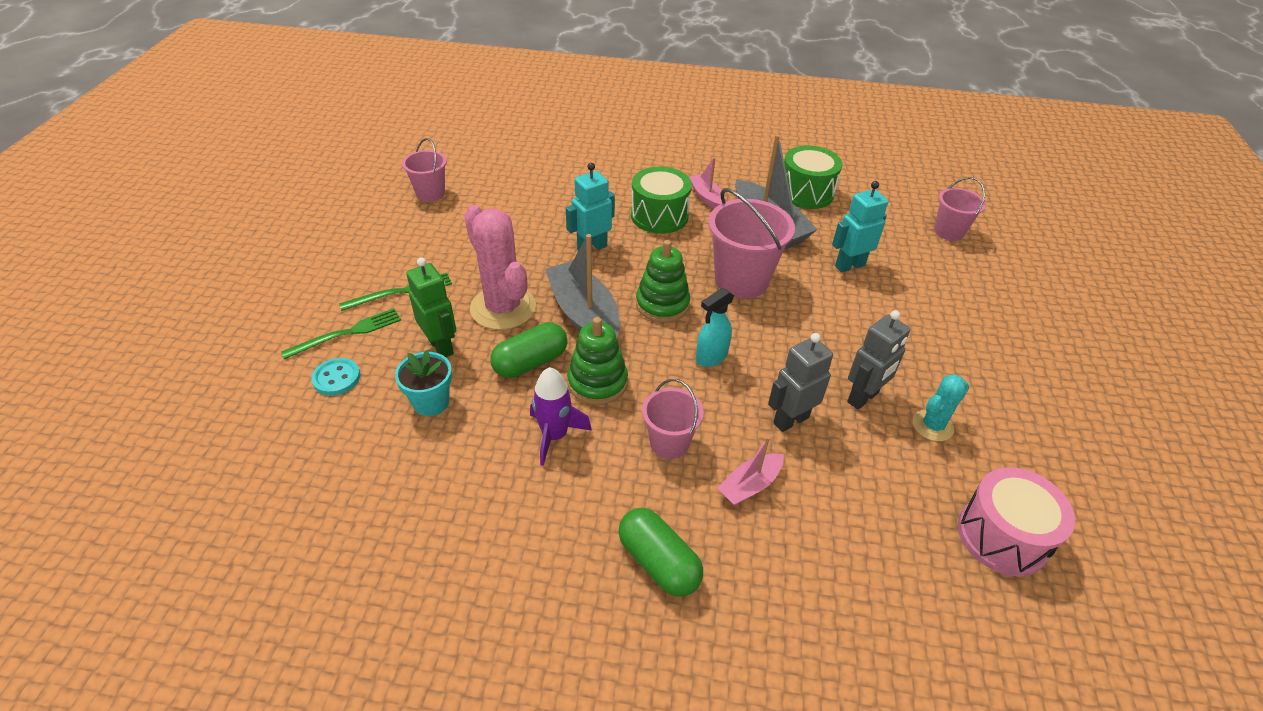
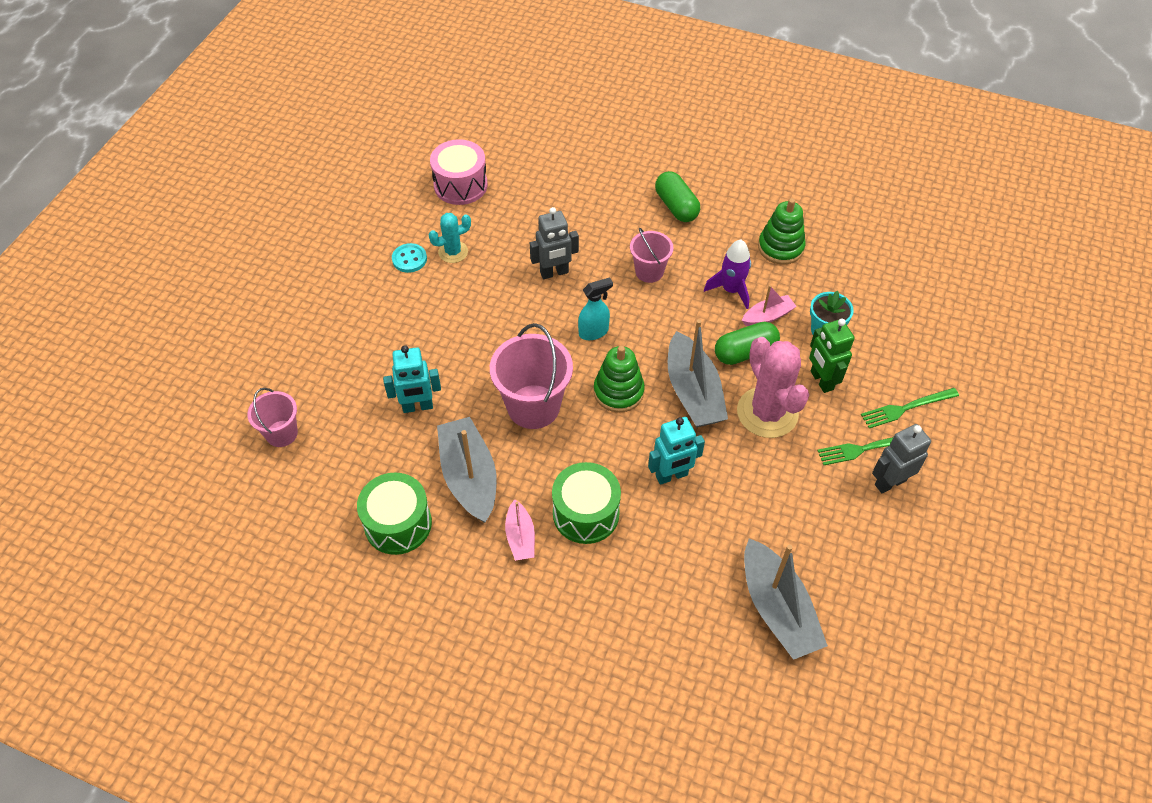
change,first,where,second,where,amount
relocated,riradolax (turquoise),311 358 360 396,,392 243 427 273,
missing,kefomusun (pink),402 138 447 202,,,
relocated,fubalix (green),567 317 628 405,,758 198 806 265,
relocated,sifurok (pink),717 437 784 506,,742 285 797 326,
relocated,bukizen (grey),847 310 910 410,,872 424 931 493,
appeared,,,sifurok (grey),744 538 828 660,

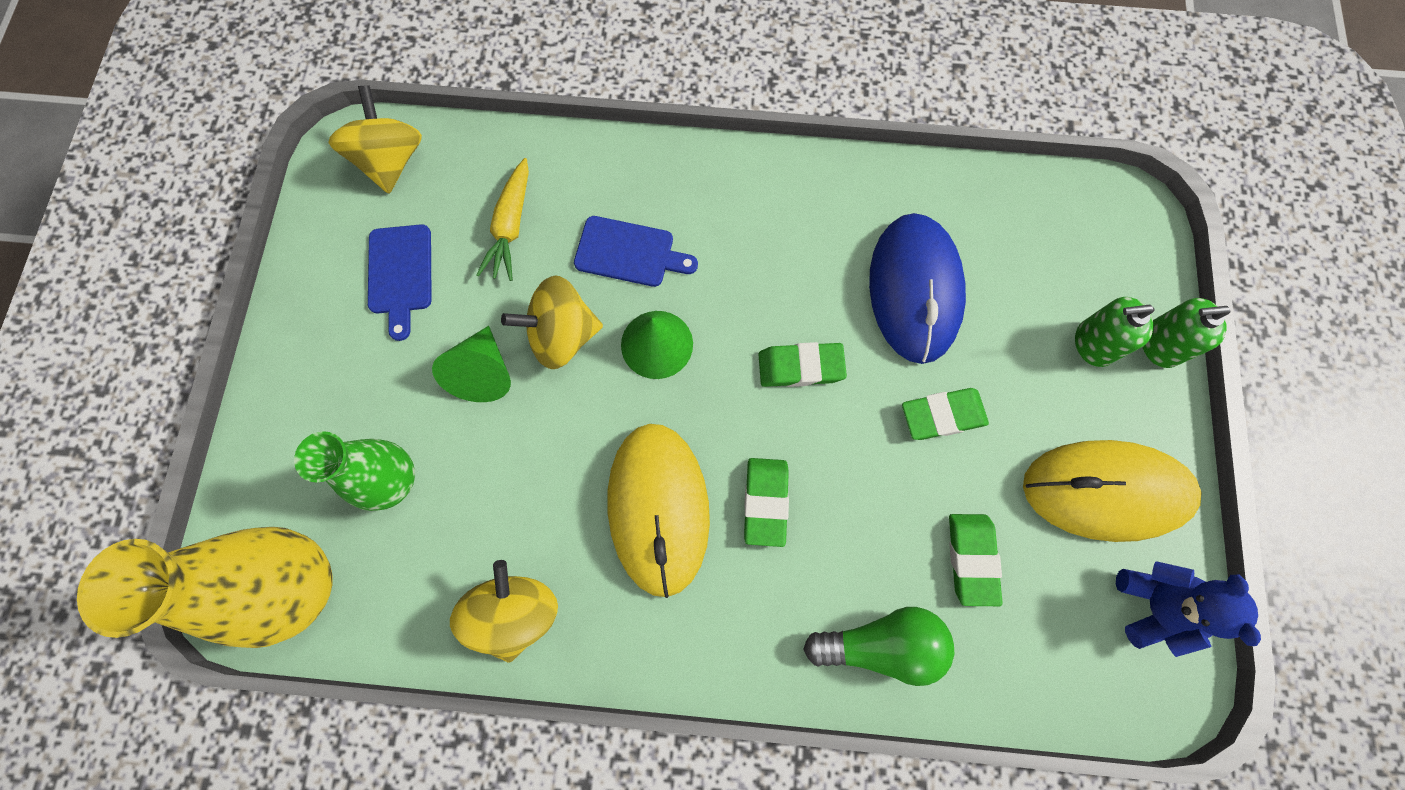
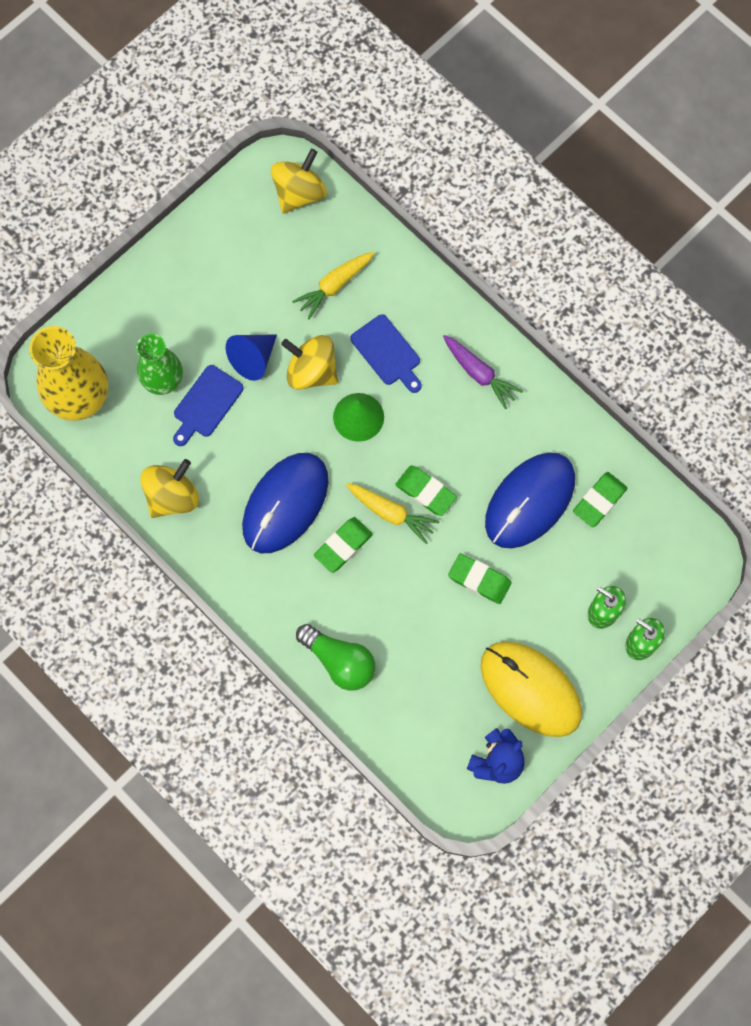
change,first,where,second,where,amount
relocated,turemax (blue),368 224 432 341,,173 365 244 446,
colour,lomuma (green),432 326 511 402,lomuma (blue),226 334 277 381,
colour,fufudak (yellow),607 424 710 598,fufudak (blue),242 453 328 553,
relocated,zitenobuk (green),949 514 1003 606,,573 472 627 528,
appeared,,,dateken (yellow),346 483 439 544,
appeared,,,dateken (purple),443 335 523 409,

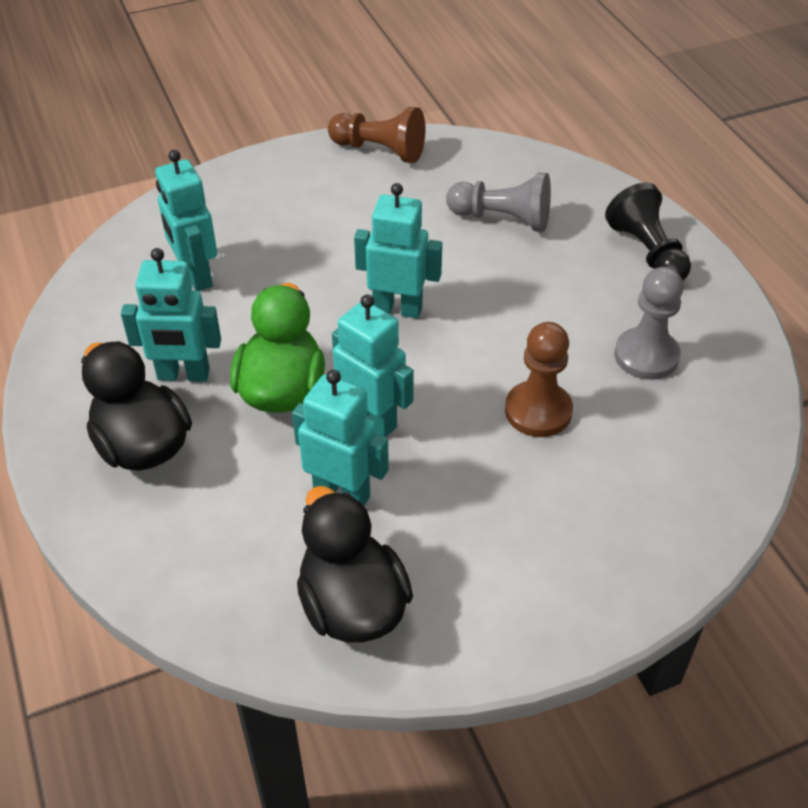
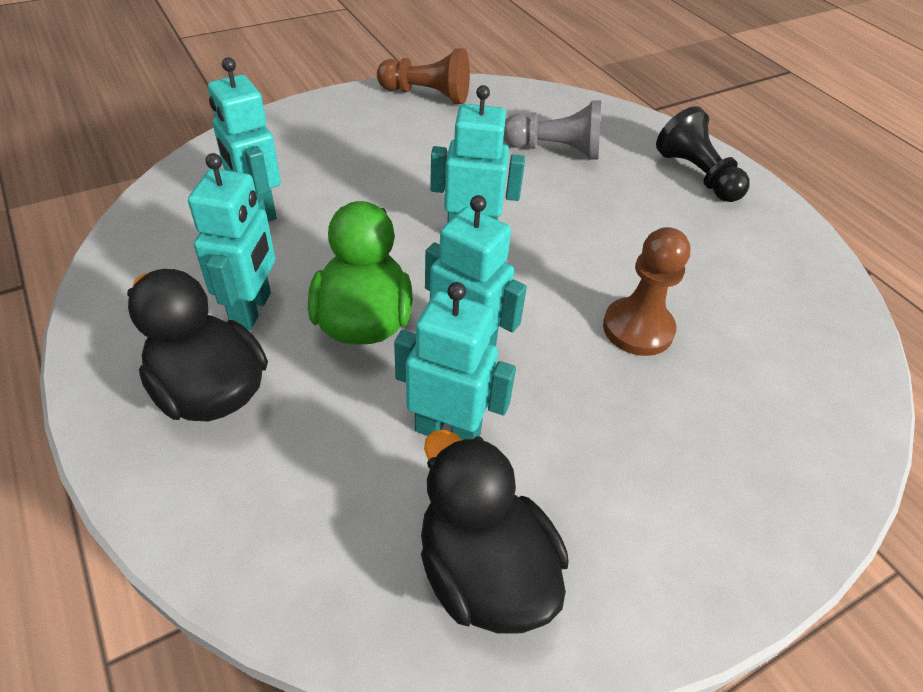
change,first,where,second,where,amount
spun,bukizen (turquoise),121 248 221 382,,188 153 275 330,75 degrees counterclockwise
missing,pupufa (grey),614 267 684 380,,,

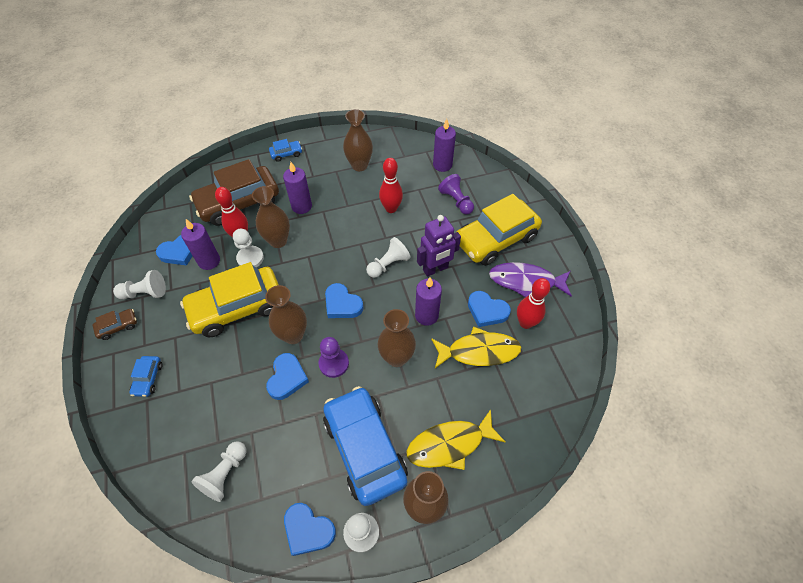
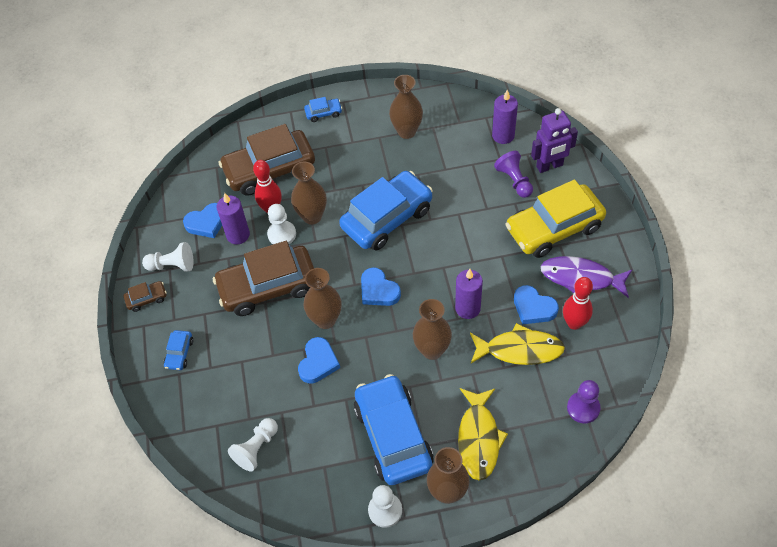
change,first,where,second,where,amount
colour,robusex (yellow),180 262 279 337,robusex (brown),213 241 314 316,
missing,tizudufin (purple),283 162 312 214,,,
missing,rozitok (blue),284 503 336 556,,,
relocated,pupufa (purple),319 337 349 378,,567 380 601 423,
missing,pupufa (white),366 237 411 278,,,
missing,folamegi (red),379 158 403 213,,,
spun,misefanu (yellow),407 409 505 470,,458 388 508 481,75 degrees counterclockwise
relocated,bukizen (purple),417 215 461 277,,531 108 578 173,
appeared,,,robusex (blue),339 171 433 251,

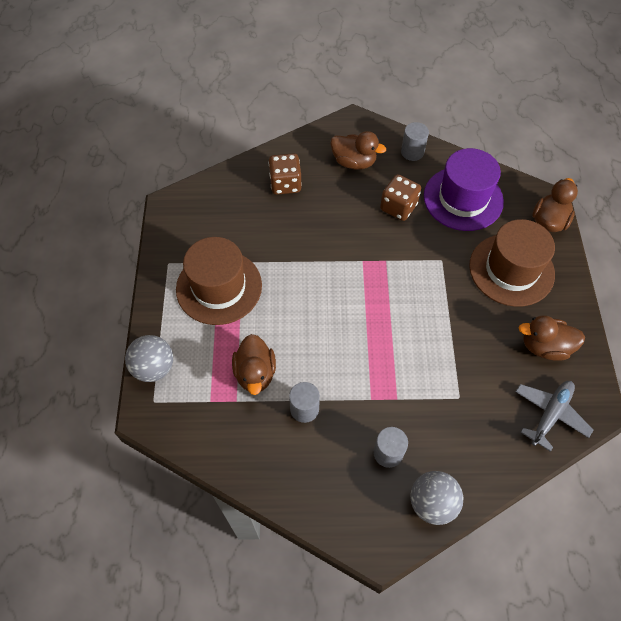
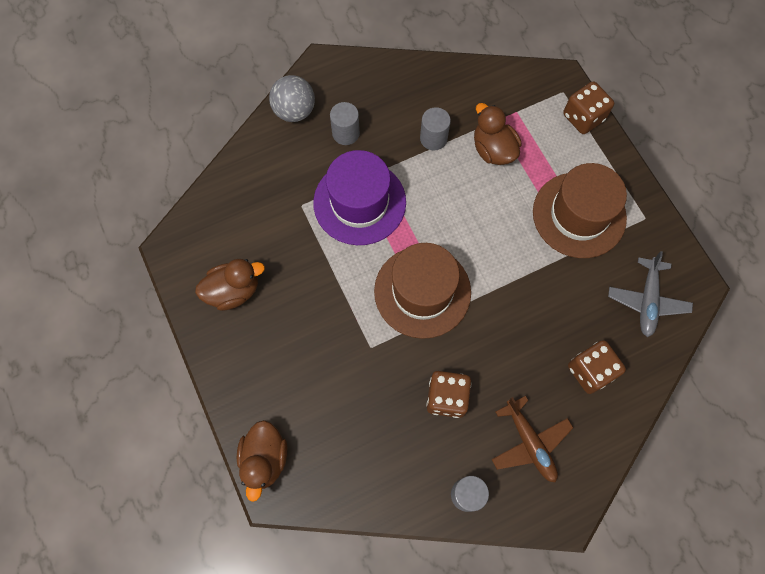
change,first,where,second,where,amount
exchanged,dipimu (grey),125 335 173 382,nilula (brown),563 82 614 134,
exchanged,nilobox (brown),330 131 386 170,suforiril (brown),491 396 573 482,
relocated,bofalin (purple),424 148 504 231,,313 150 406 245,
relocated,bofalin (brown),469 219 555 307,,374 243 471 339,
relocated,suforiril (grey),515 381 593 452,,608 251 693 337,

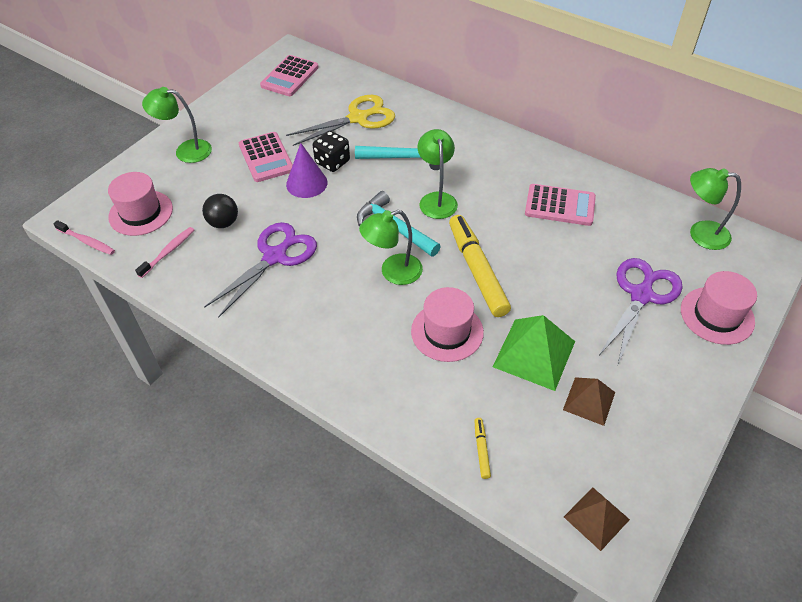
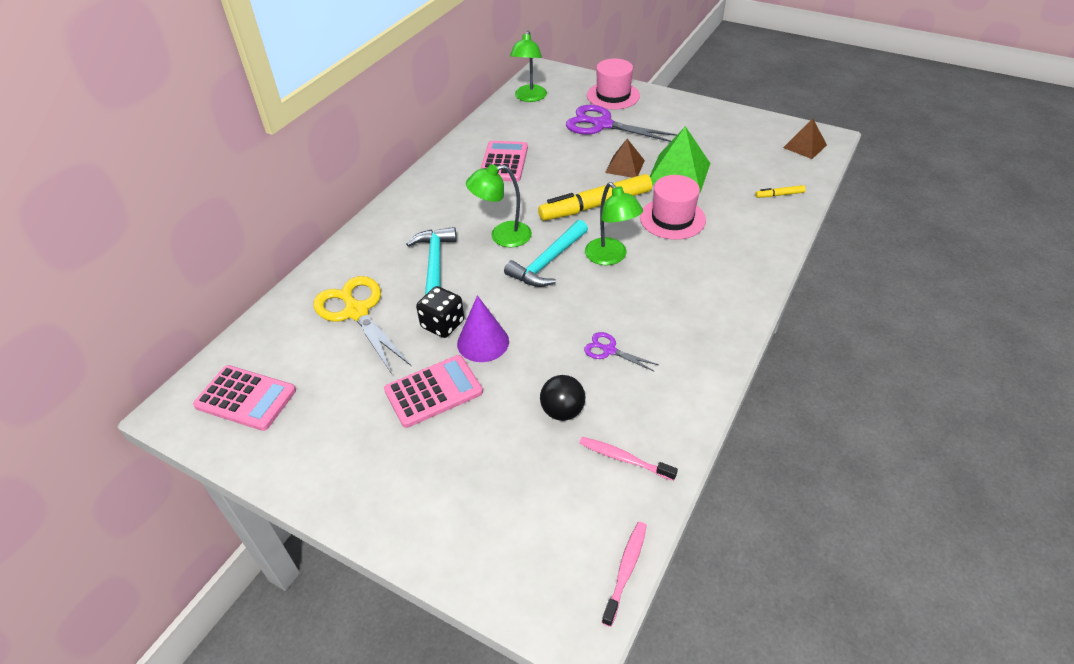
change,first,where,second,where,amount
missing,bofalin (pink),108 172 173 236,,,
missing,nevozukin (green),142 87 212 163,,,
size,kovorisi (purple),204 222 317 318,,584 332 659 372,x0.49
relocated,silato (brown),563 377 615 426,,605 139 645 178,

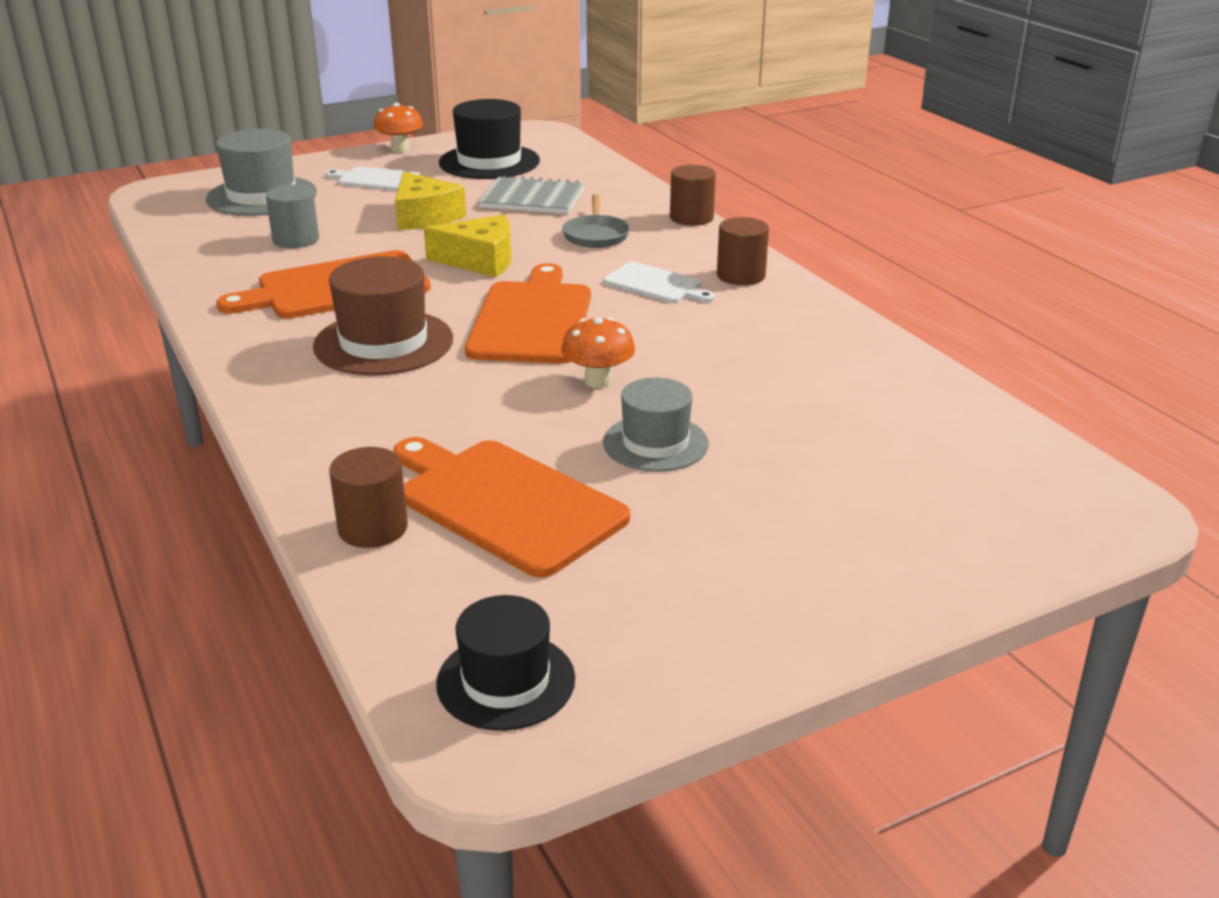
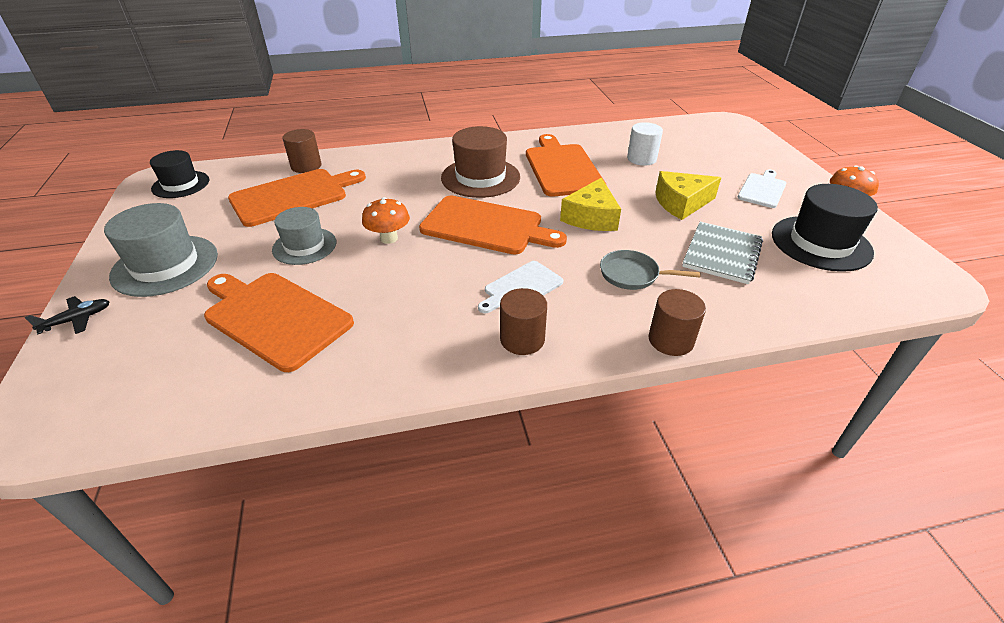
change,first,where,second,where,amount
relocated,bofalin (grey),206 129 317 216,,104 203 218 297,
colour,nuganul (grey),266 185 319 248,nuganul (white),627 122 663 166,
appeared,,,suforiril (black),25 296 110 334,
appeared,,,turemax (orange),204 273 354 372,

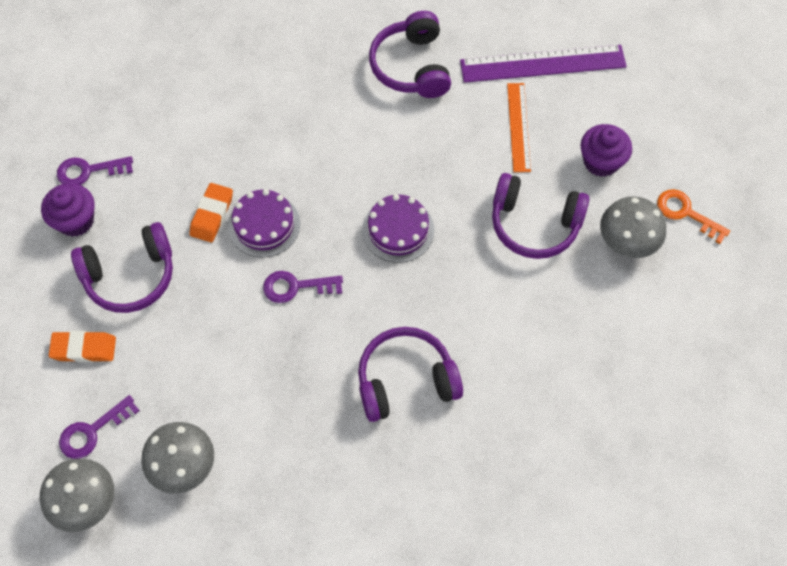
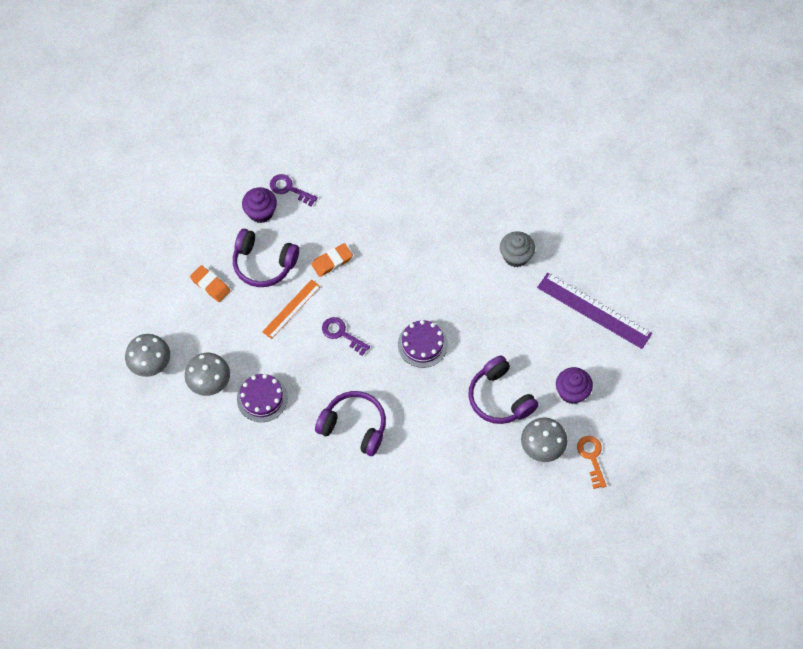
change,first,where,second,where,amount
missing,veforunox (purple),59 395 140 459,,,
relocated,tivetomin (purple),228 189 300 258,,237 374 288 422,
exchanged,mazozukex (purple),369 11 451 98,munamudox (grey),500 231 535 267,
relocated,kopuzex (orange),507 83 531 172,,262 279 321 339,

